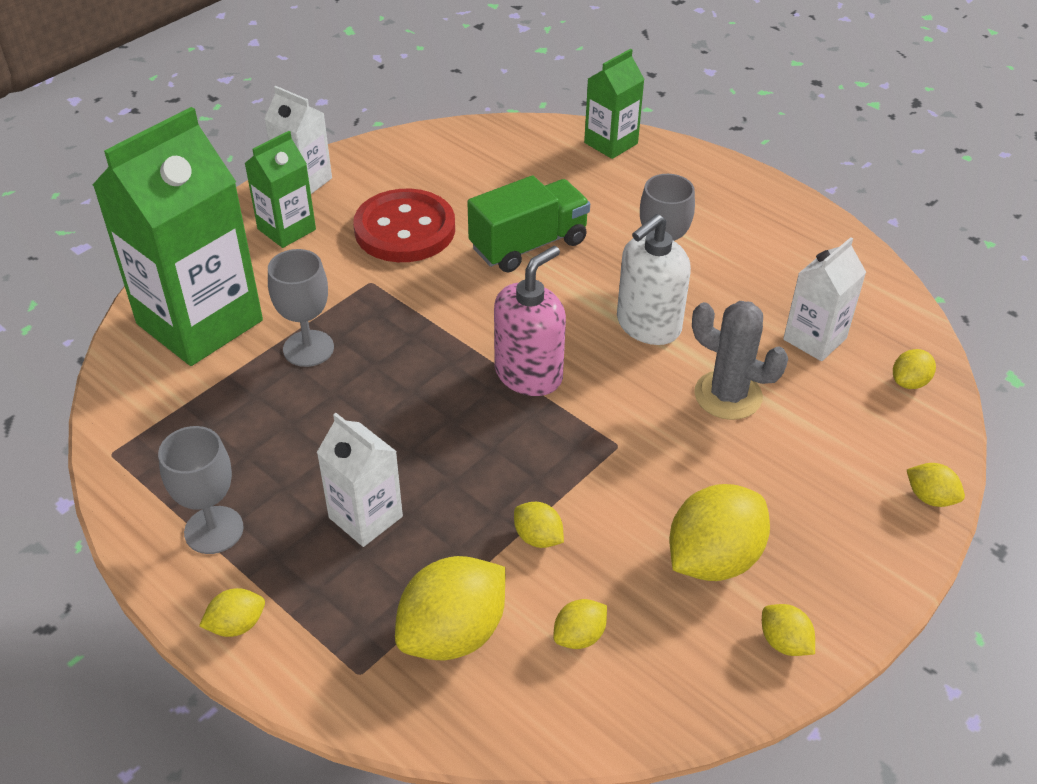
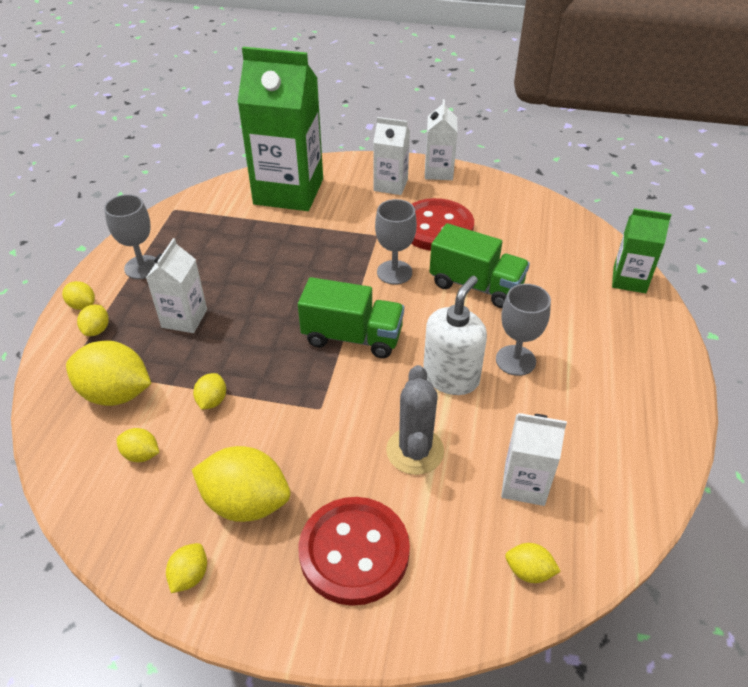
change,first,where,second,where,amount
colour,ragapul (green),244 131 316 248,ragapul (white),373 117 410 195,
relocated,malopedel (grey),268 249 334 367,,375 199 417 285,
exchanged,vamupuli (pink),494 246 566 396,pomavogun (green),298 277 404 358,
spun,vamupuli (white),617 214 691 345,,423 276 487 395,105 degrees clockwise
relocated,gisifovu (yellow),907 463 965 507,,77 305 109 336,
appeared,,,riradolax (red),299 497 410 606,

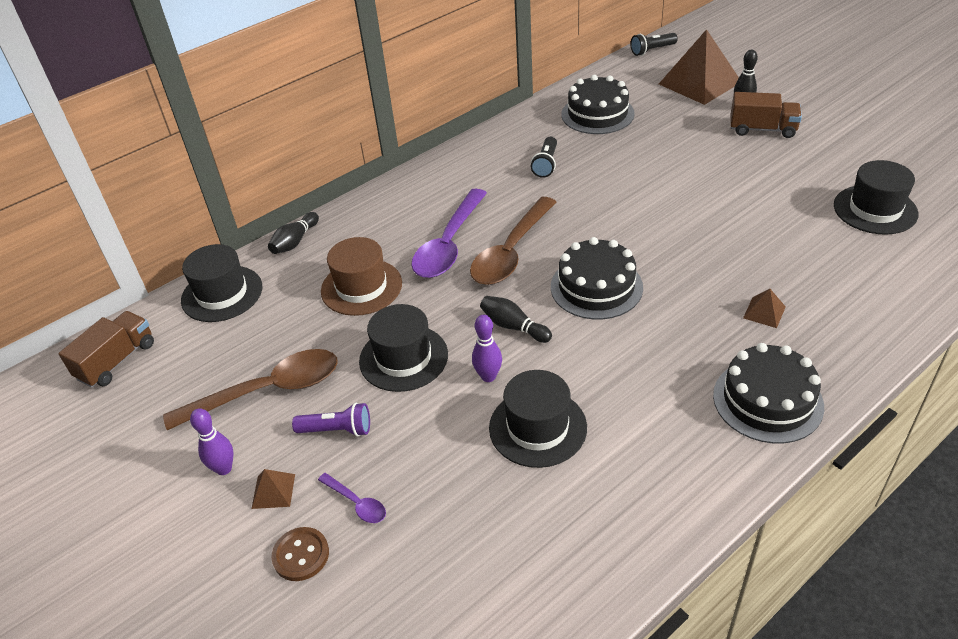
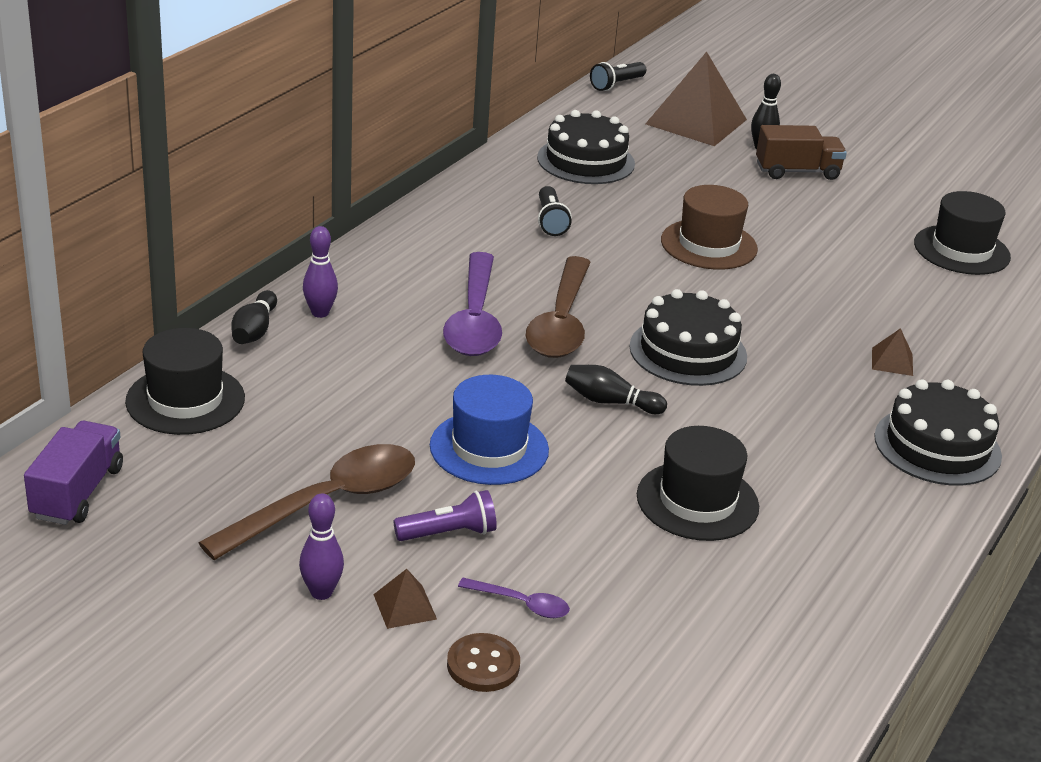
change,first,where,second,where,amount
colour,pomavogun (brown),58 311 154 388,pomavogun (purple),24 421 123 525,
relocated,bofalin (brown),321 237 402 316,,661 185 758 270,
colour,bofalin (black),359 304 448 392,bofalin (blue),430 375 549 485,
relocated,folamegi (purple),472 315 502 382,,303 226 338 318,

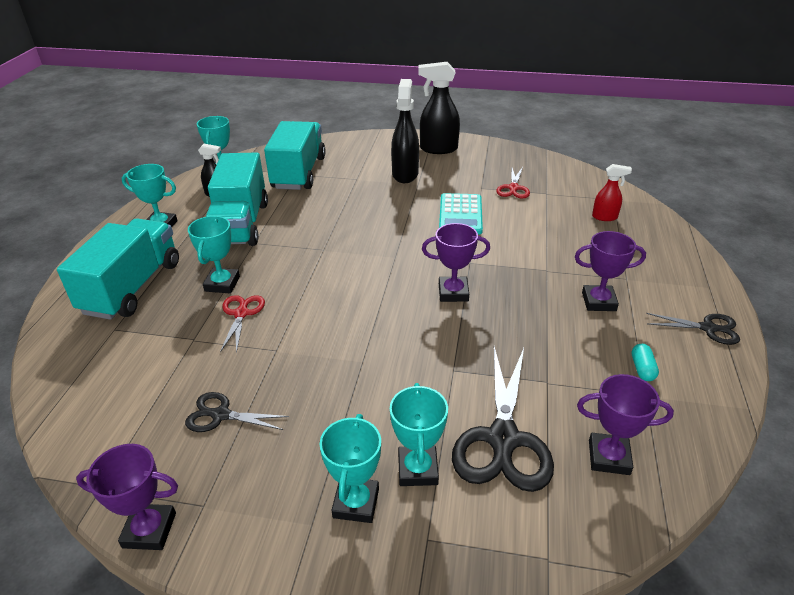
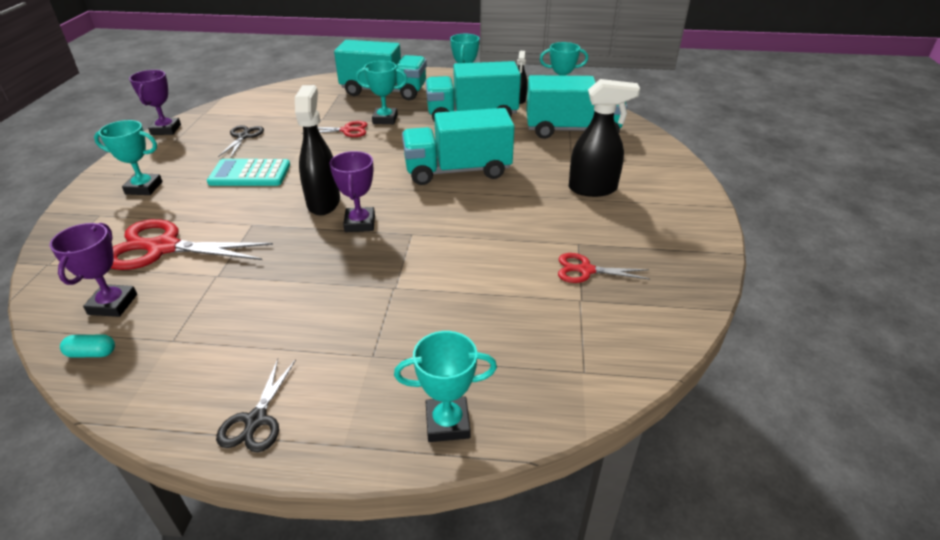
change,first,where,second,where,amount
relocated,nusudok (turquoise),390 383 448 486,,394 331 497 442,
relocated,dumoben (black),419 62 460 154,,295 85 340 215,
relocated,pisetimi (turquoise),439 193 483 235,,207 159 290 186,
colour,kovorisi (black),452 347 554 492,kovorisi (red),111 219 273 270,
missing,nusudok (purple),575 231 646 311,,,
missing,dumoben (red),592 164 632 221,,,
relocated,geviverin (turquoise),632 344 659 381,,60 335 115 358,
appeared,,,pomavogun (turquoise),402 108 515 185,

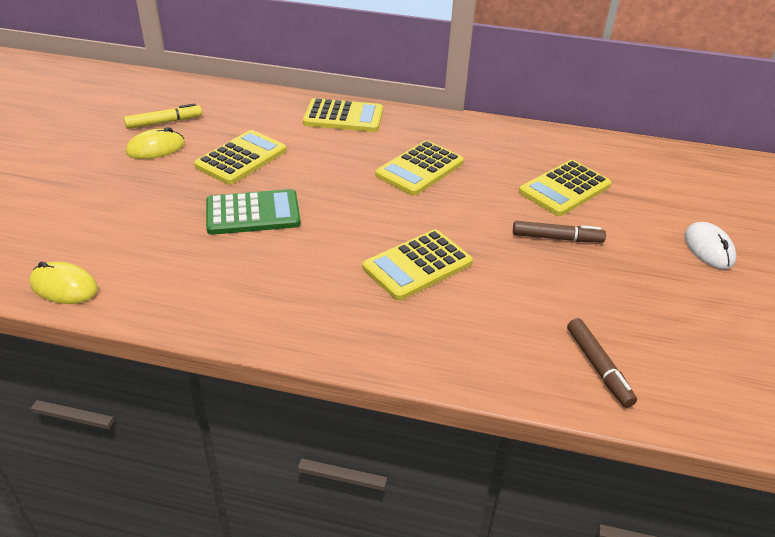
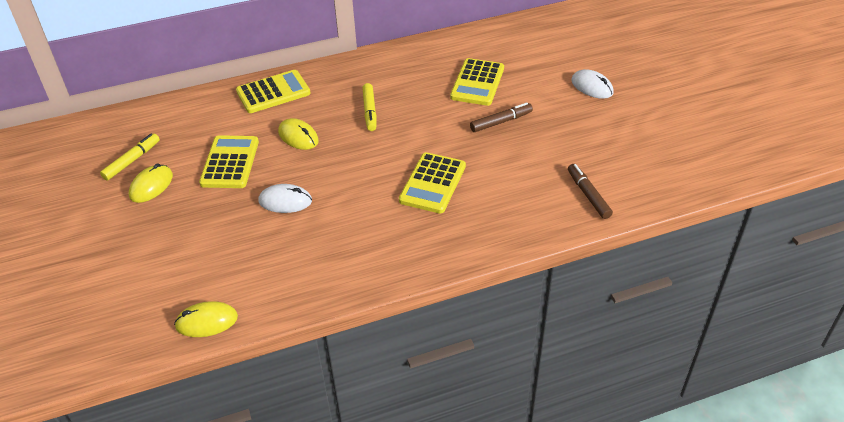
change,first,where,second,where,amount
exchanged,pisetimi (green),206 189 301 235,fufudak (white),258 184 312 213,
exchanged,pisetimi (yellow),375 140 464 196,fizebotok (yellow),362 83 377 131,
spun,fizebotok (brown),567 318 637 408,,568 164 613 219,150 degrees counterclockwise
appeared,,,fufudak (yellow),278 118 319 150,

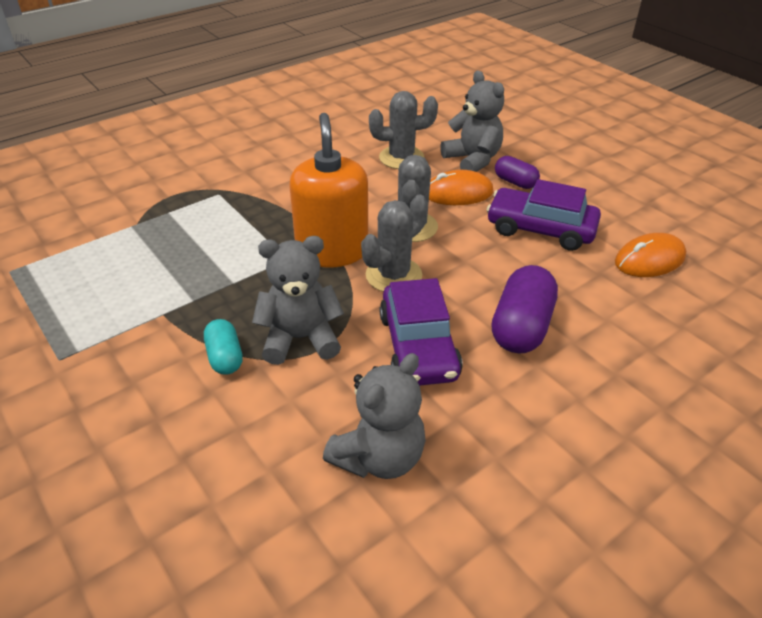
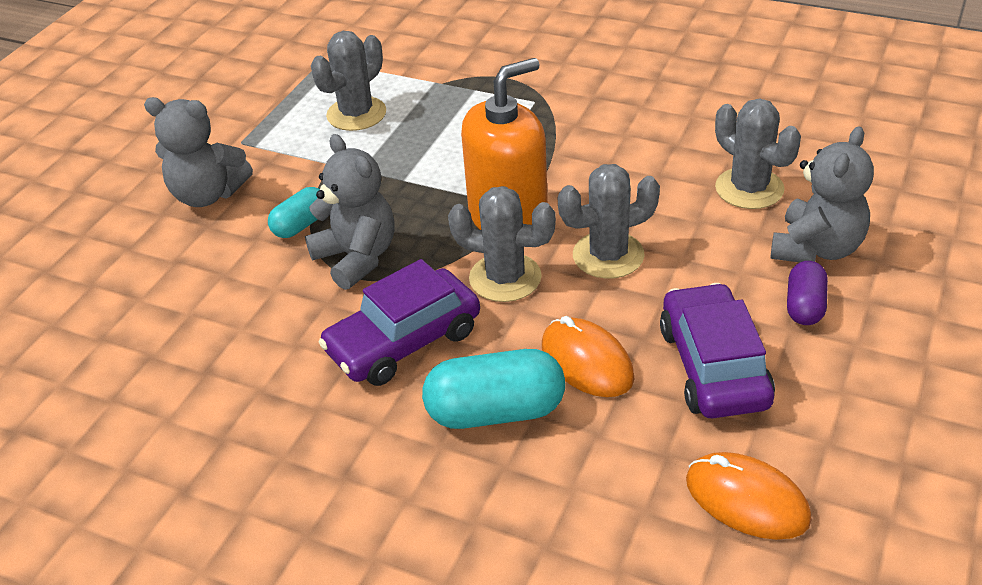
change,first,where,second,where,amount
relocated,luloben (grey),323 353 426 479,,144 97 253 207,
relocated,fufudak (orange),429 170 494 205,,542 316 634 397,
colour,geviverin (purple),492 265 558 353,geviverin (turquoise),422 349 565 429,
appeared,,,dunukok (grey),311 31 386 131,

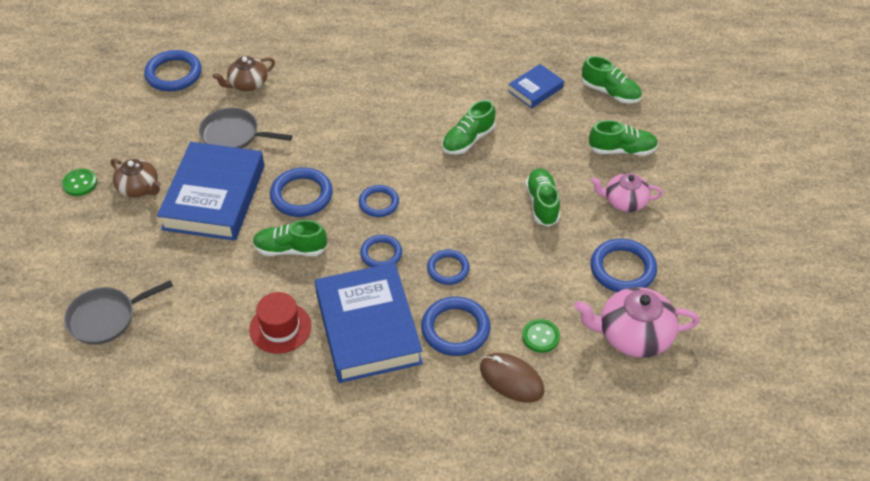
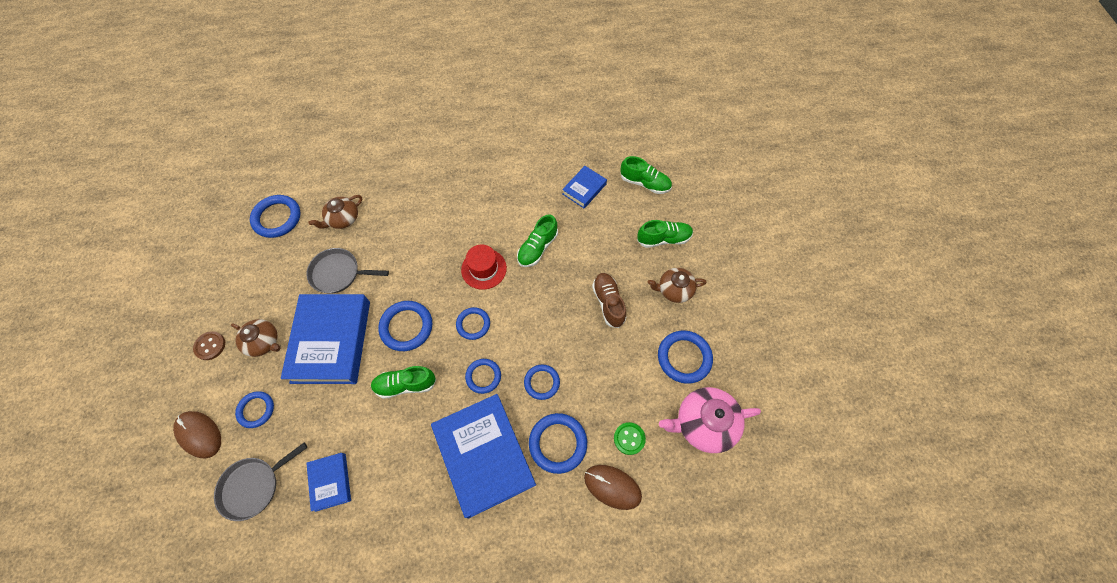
change,first,where,second,where,amount
colour,riradolax (green),62 169 97 196,riradolax (brown),193 331 225 360,
relocated,bofalin (red),249 292 311 354,,461 244 507 290,
colour,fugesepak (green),526 168 560 227,fugesepak (brown),592 273 626 328,
colour,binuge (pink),591 173 663 212,binuge (brown),648 268 706 303,
appeared,,,fufudak (brown),173 411 221 458,
appeared,,,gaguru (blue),235 391 274 428,
appeared,,,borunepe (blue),306 453 351 512,

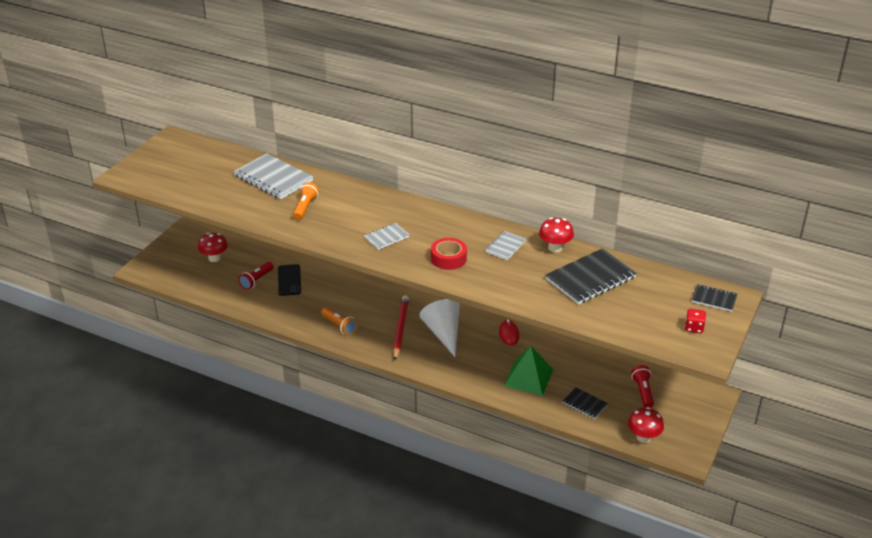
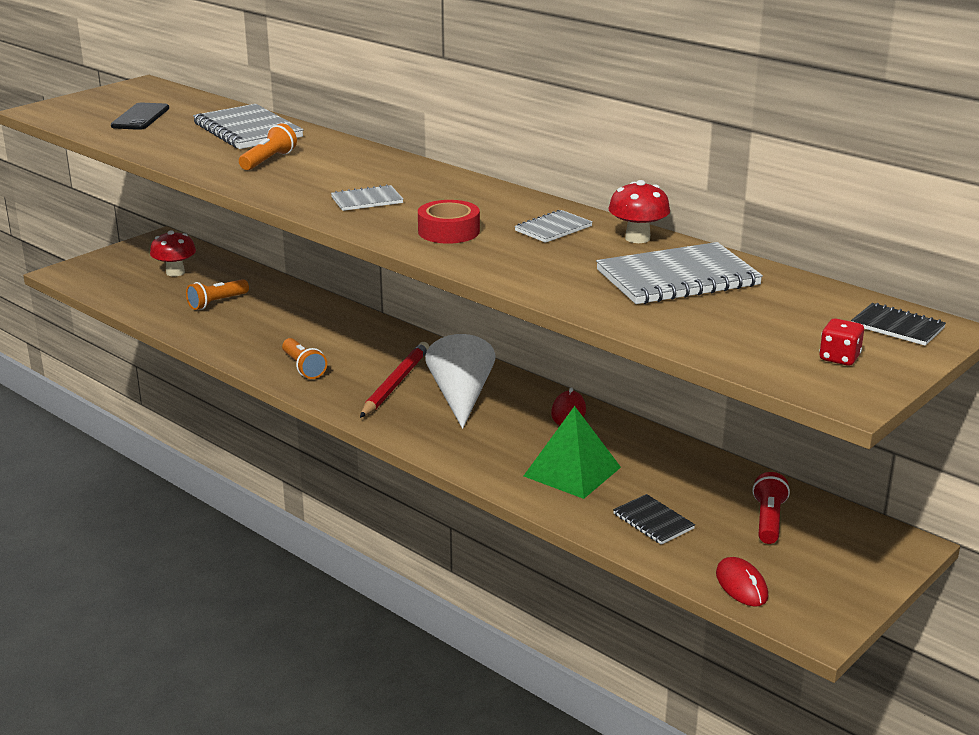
change,first,where,second,where,amount
colour,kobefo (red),238 262 273 290,kobefo (orange),186 279 249 310,
relocated,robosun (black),278 264 301 296,,111 103 169 130,
colour,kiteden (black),545 248 637 305,kiteden (grey),596 242 763 304,
exchanged,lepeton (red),628 407 664 443,fufudak (red),716 557 768 607,

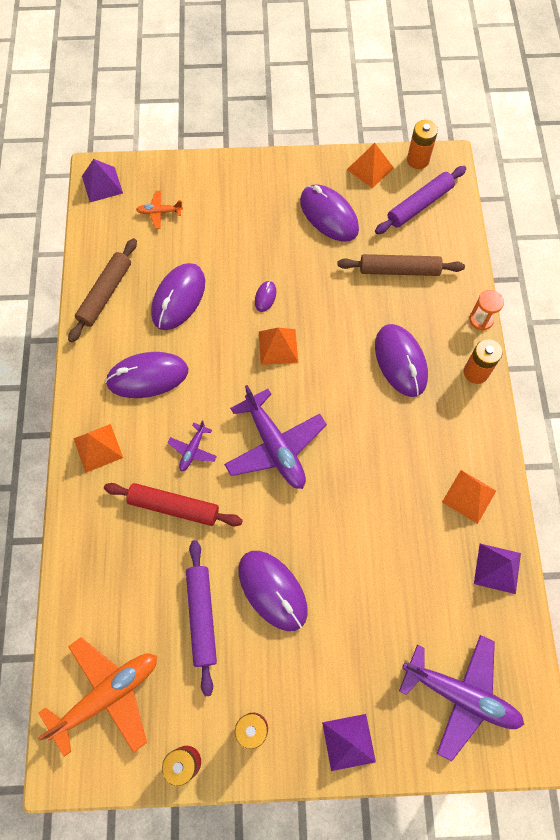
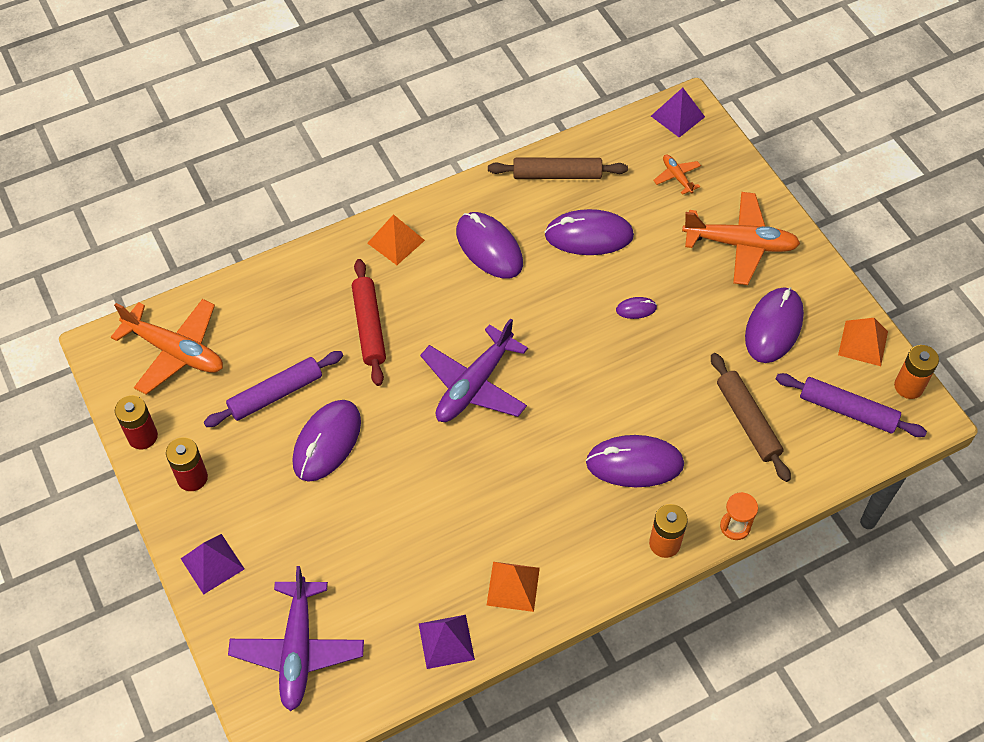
change,first,where,second,where,amount
missing,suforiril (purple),167 420 217 471,,,
missing,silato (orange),259 328 298 365,,,
spun,fufudak (purple),375 324 428 397,,586 435 684 487,45 degrees clockwise
appeared,,,suforiril (orange),682 192 801 285,

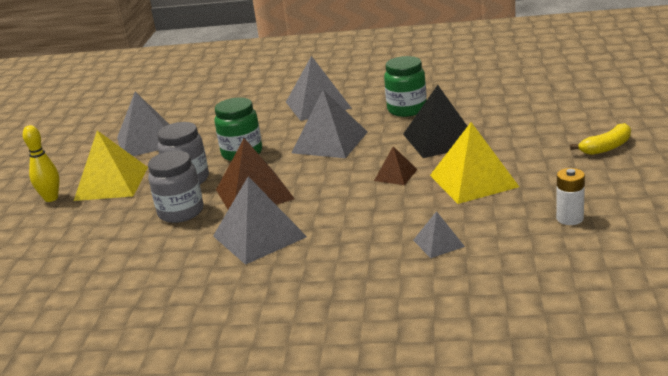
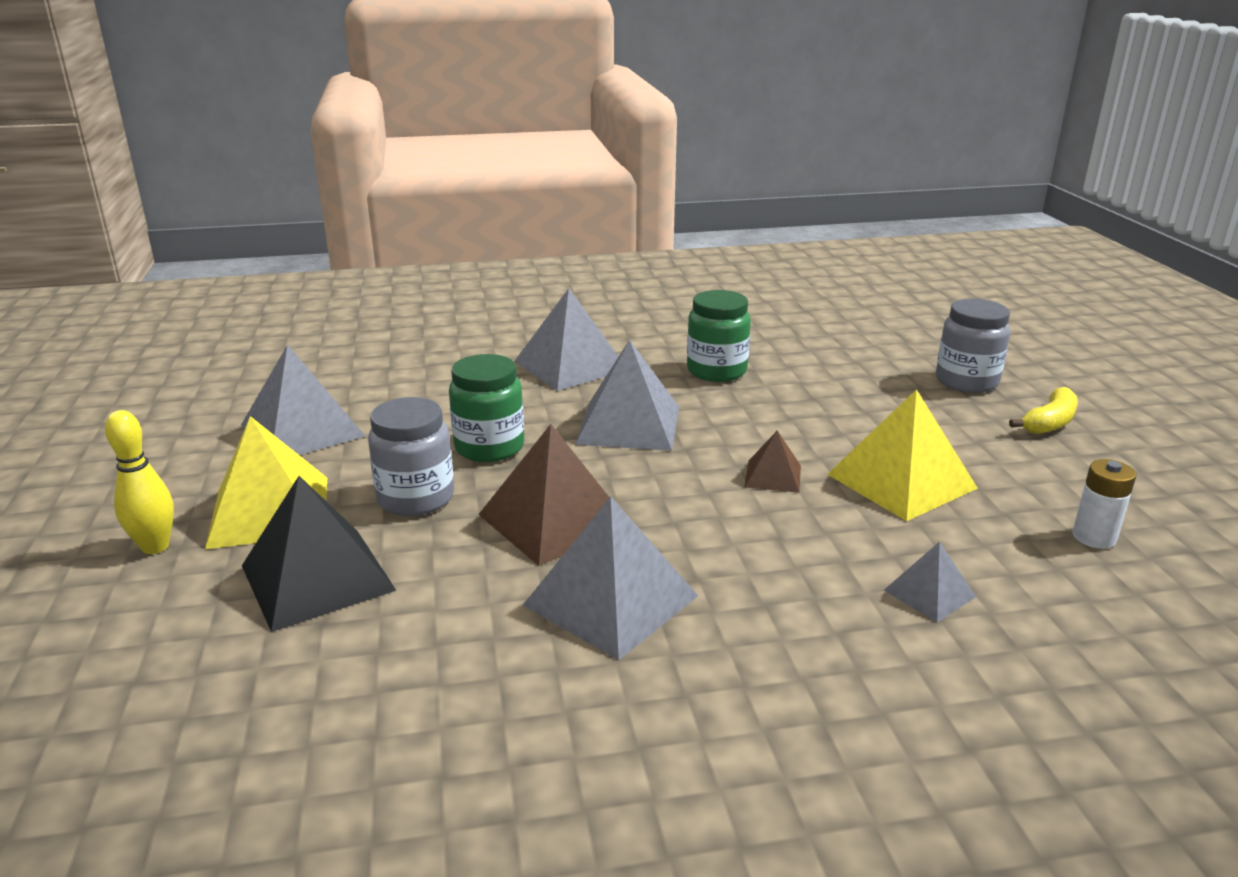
change,first,where,second,where,amount
relocated,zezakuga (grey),148 151 203 223,,936 299 1010 393,
relocated,silato (black),403 85 467 158,,242 476 397 632,

